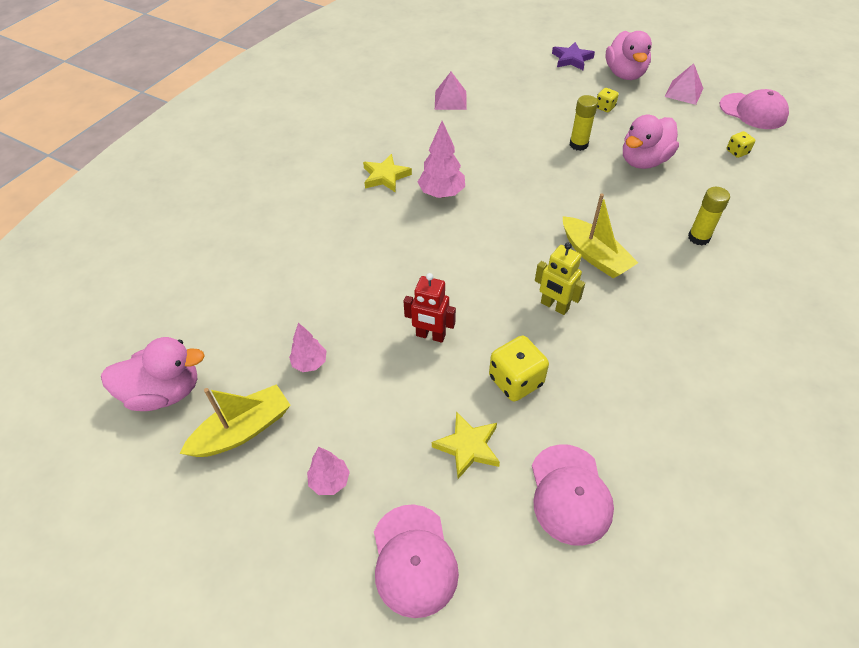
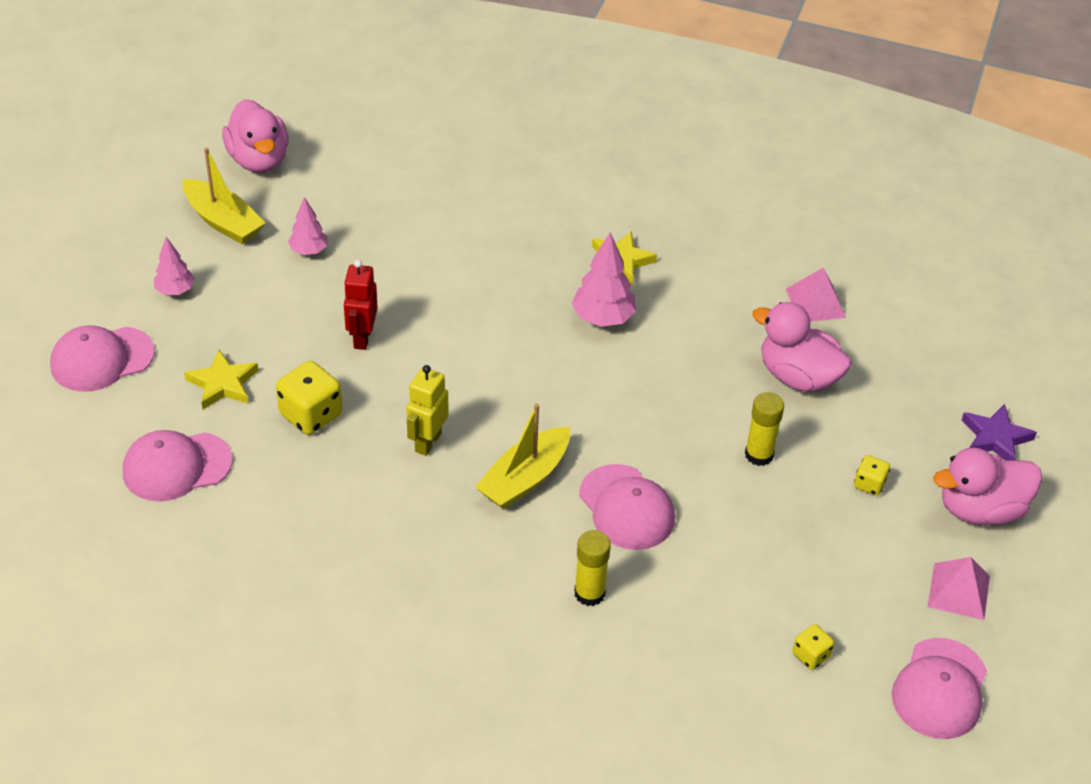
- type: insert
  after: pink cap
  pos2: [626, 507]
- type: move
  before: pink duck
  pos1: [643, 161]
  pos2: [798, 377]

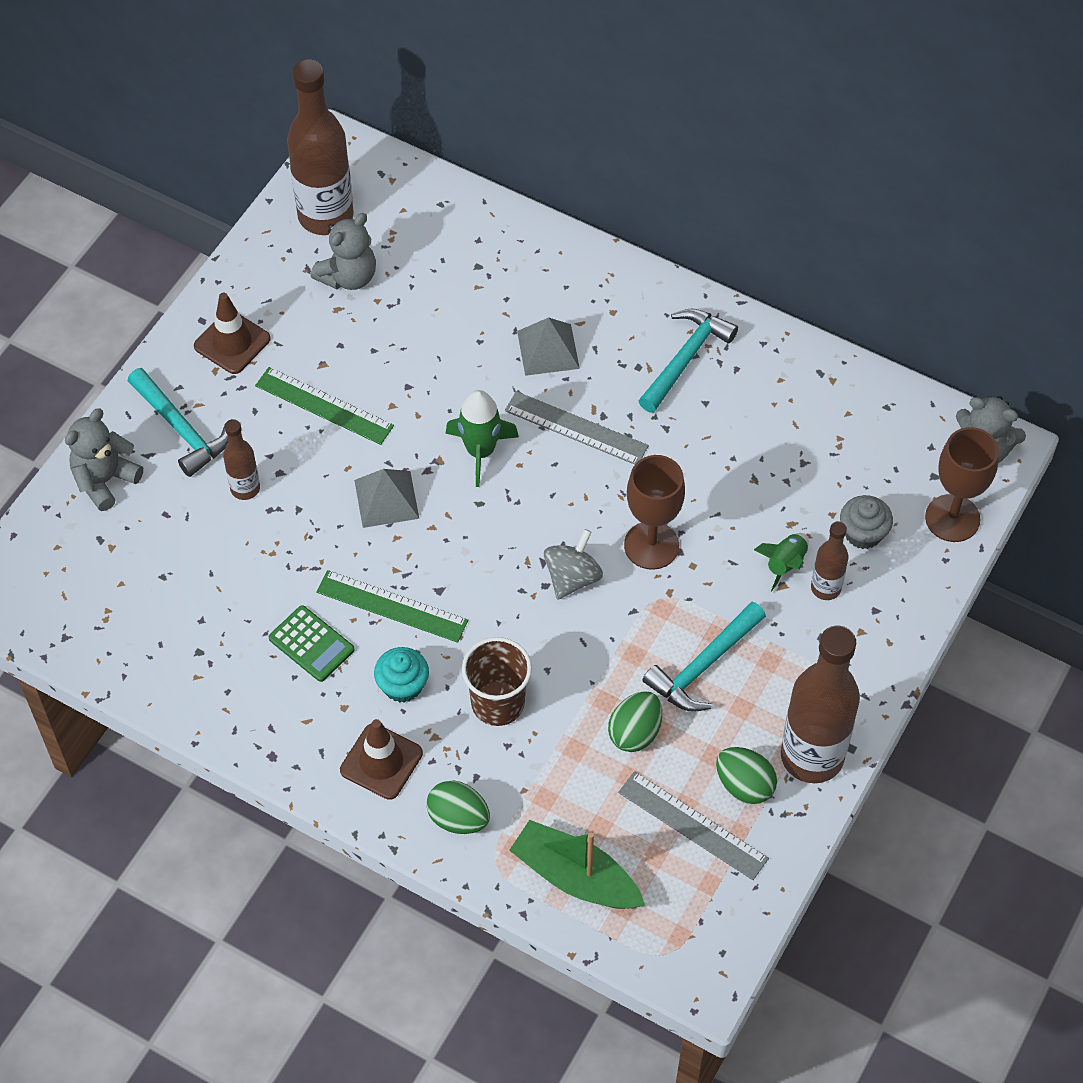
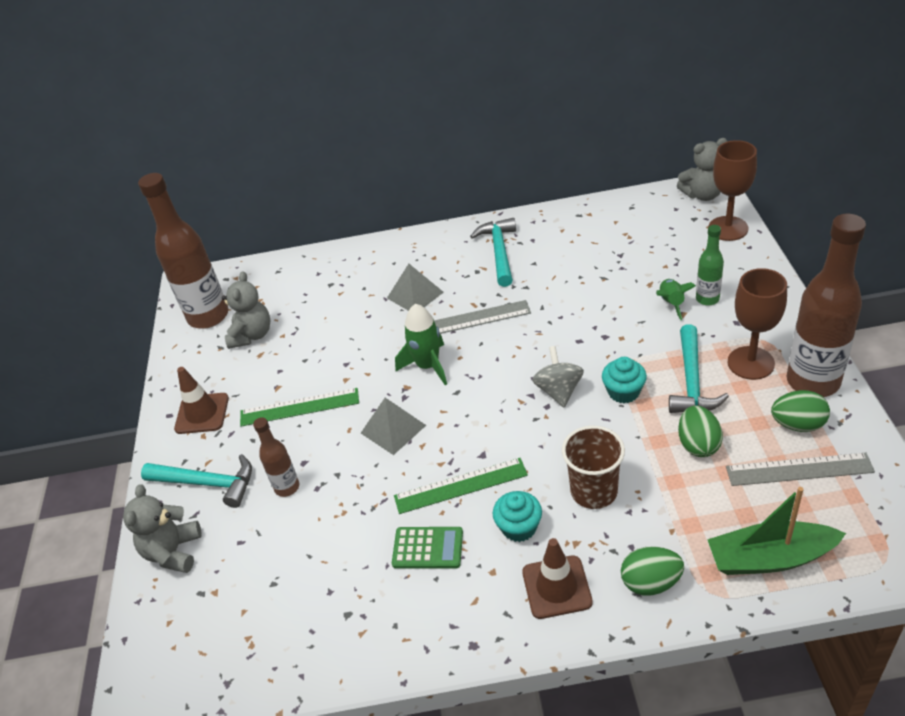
- type: delete
  before: grey cupcake
  pos1: [863, 533]
- type: insert
  after: turquoise cupcake
  pos2: [623, 392]
- type: move
  before: brown goblet
  pos1: [651, 545]
  pos2: [750, 363]
- type: recolor
  before: brown bottle
  after: green bottle
  pos1: [825, 588]
  pos2: [707, 299]

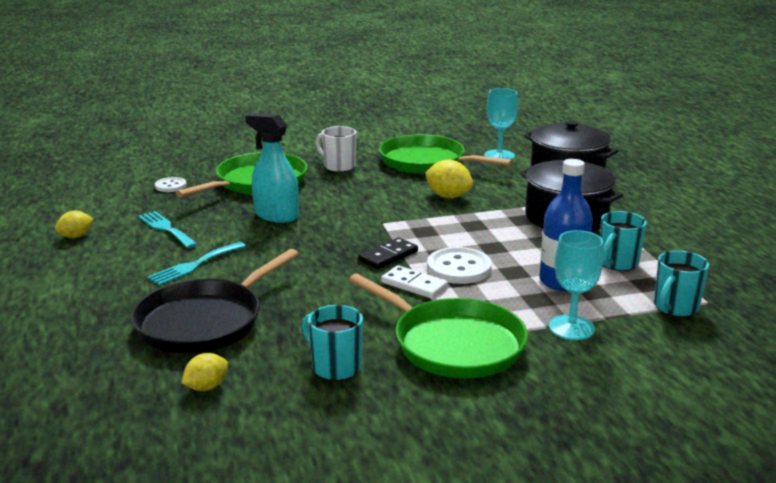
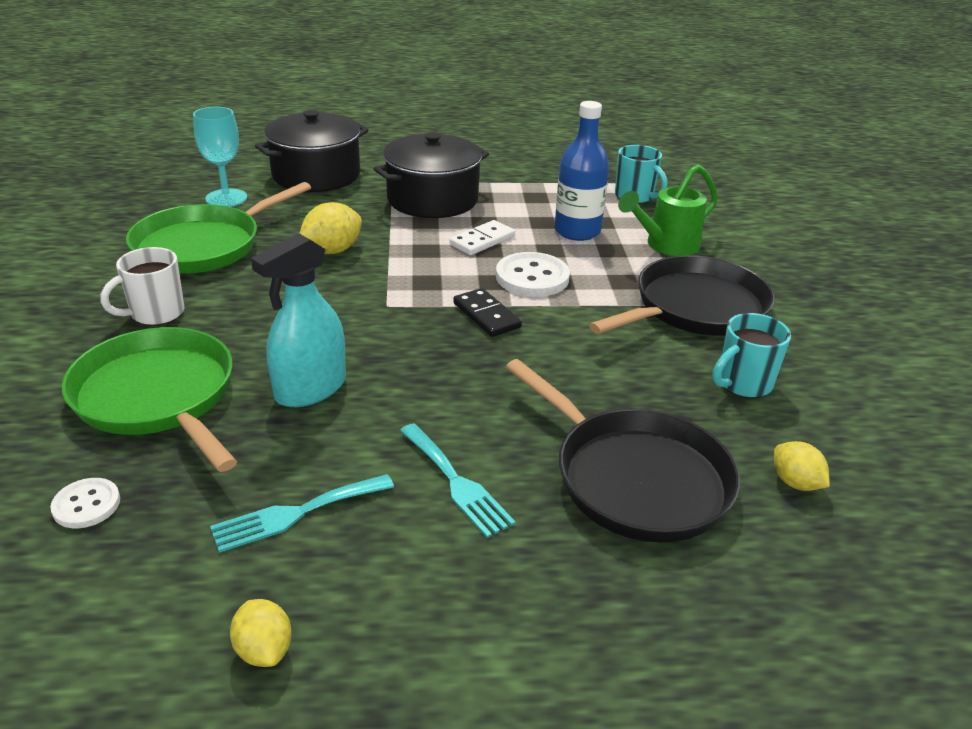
- type: delete
  before: turquoise mug
  pos1: [617, 263]
- type: move
  before: white domino
  pos1: [414, 285]
  pos2: [482, 241]
- type: replace
  before: turquoise goblet
  after: green watering can
  pos1: [571, 327]
  pos2: [666, 245]
- type: recolor
  before: green pan
  after: black pan
  pos1: [453, 344]
  pos2: [695, 308]

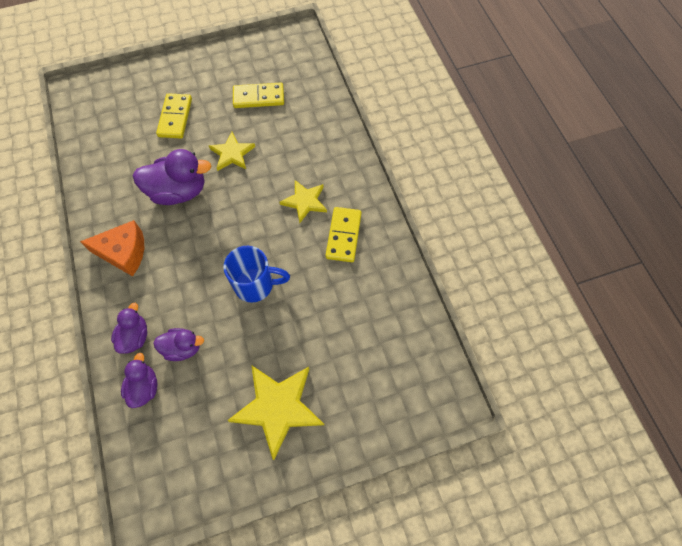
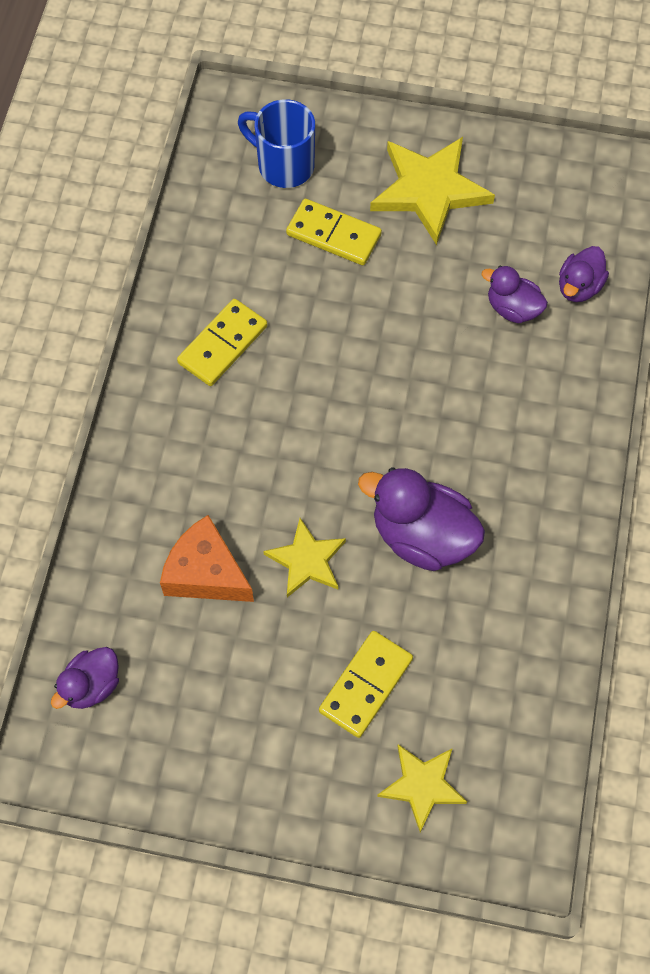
- type: move
  before: orange cheese
  pos1: [124, 253]
  pos2: [206, 573]
- type: move
  before: purple duck
  pos1: [135, 336]
  pos2: [91, 686]
- type: move
  before: blue mug
  pos1: [255, 285]
  pos2: [284, 165]
- type: move
  before: yellow domino
  pos1: [258, 97]
  pos2: [334, 234]
- type: move
  before: yellow star
  pos1: [305, 202]
  pos2: [422, 785]

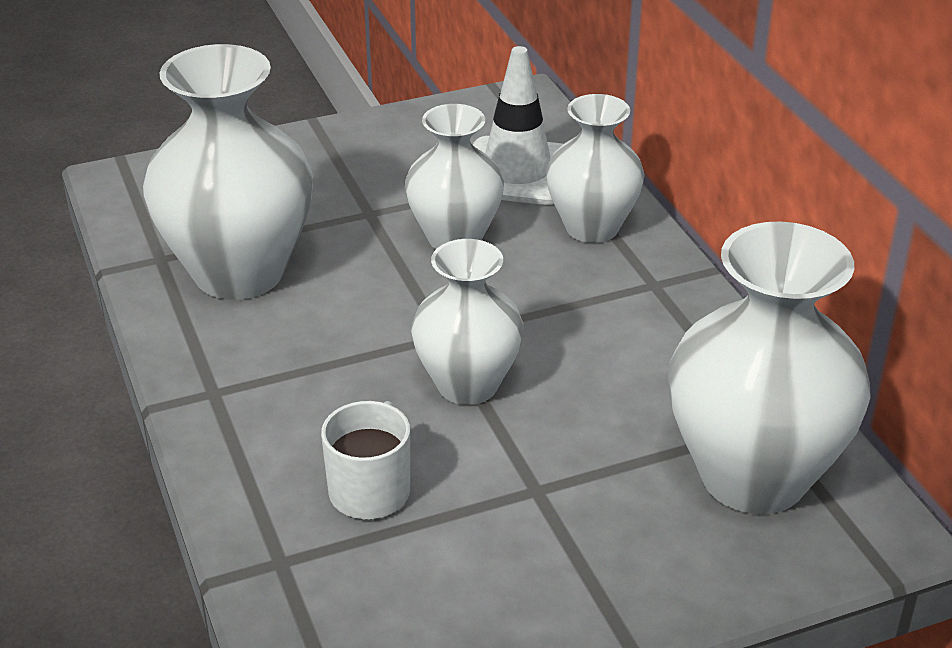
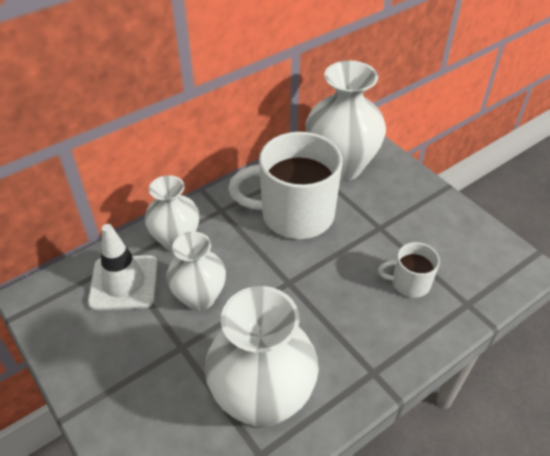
- type: delete
  before: white vase
  pos1: [467, 385]
- type: insert
  after: white mug
  pos2: [295, 214]

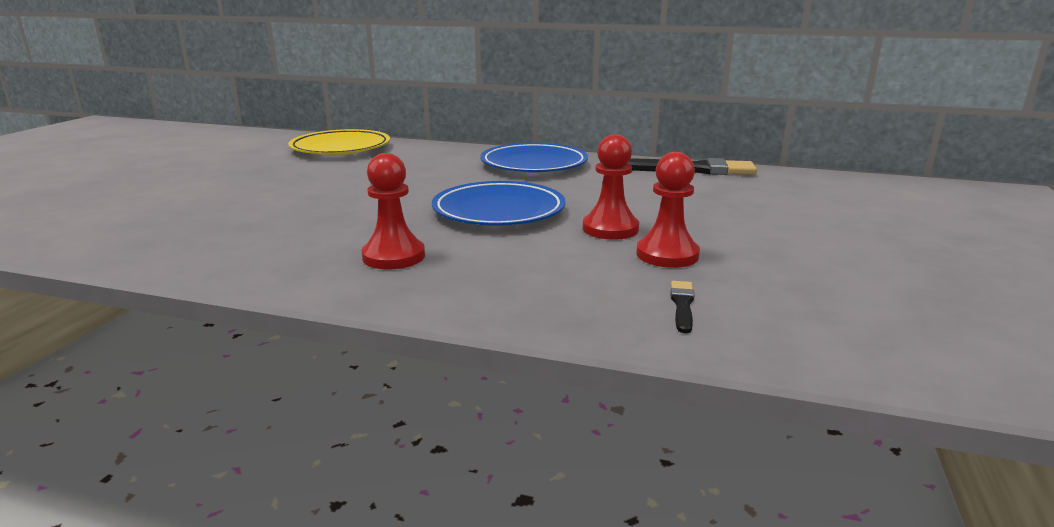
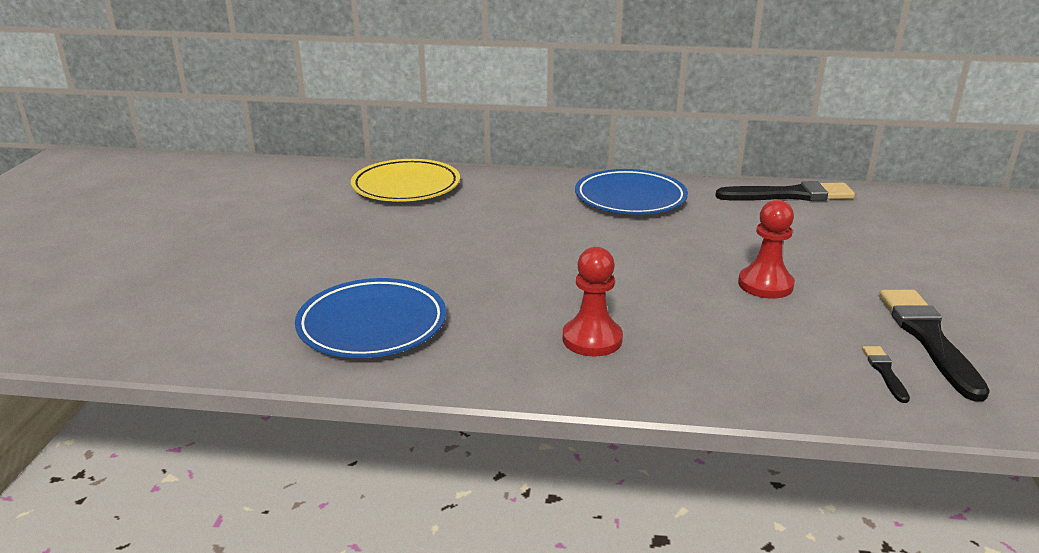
- type: delete
  before: red pawn
  pos1: [667, 255]
- type: insert
  after: black brush
  pos2: [928, 338]
- type: move
  before: blue plate
  pos1: [499, 211]
  pos2: [372, 325]

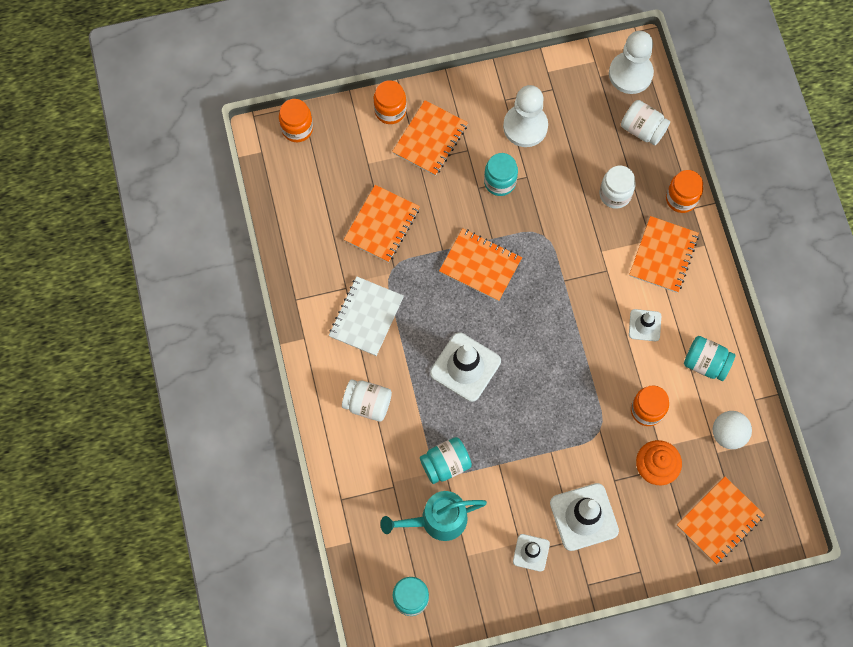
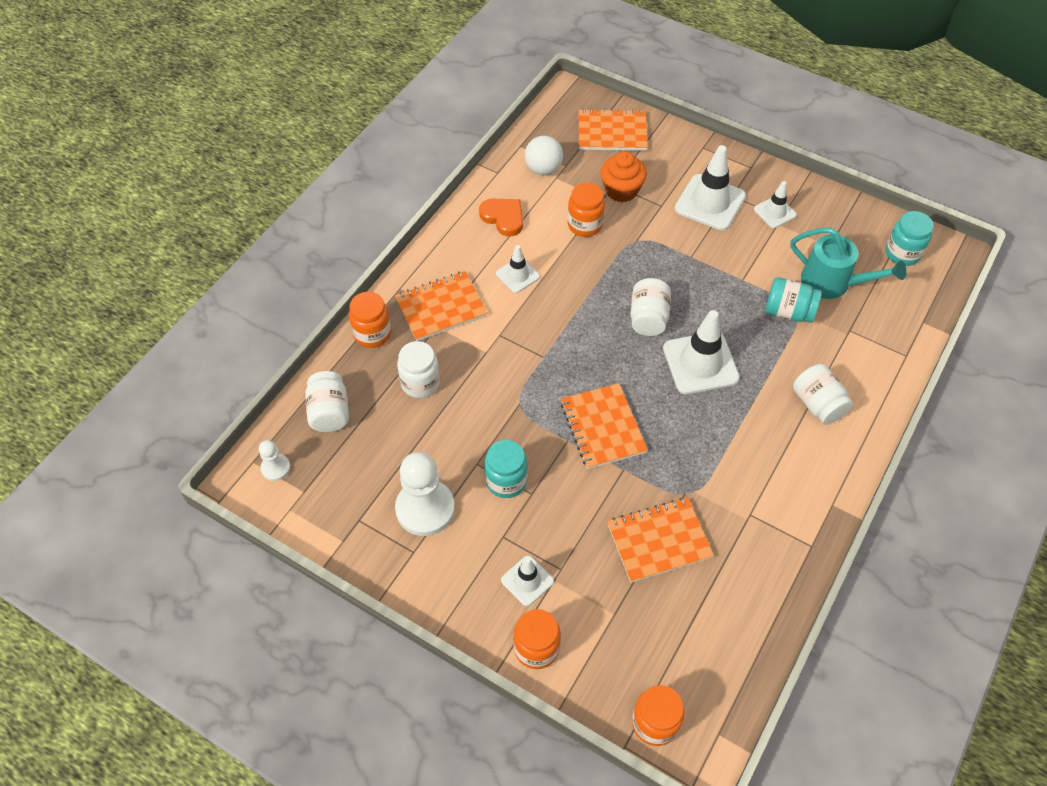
- type: delete
  before: white notebook
  pos1: [366, 317]
- type: insert
  after: white jar
  pos2: [648, 318]
- type: replace
  before: orange notebook
  after: white traffic cone
  pos1: [430, 139]
  pos2: [527, 581]
- type: replace
  before: turquoise jar
  after: orange heart
  pos1: [705, 363]
  pos2: [503, 218]
- type: resize
  before: white pawn
  pos1: [630, 74]
  pos2: [275, 468]
  scale: 0.5

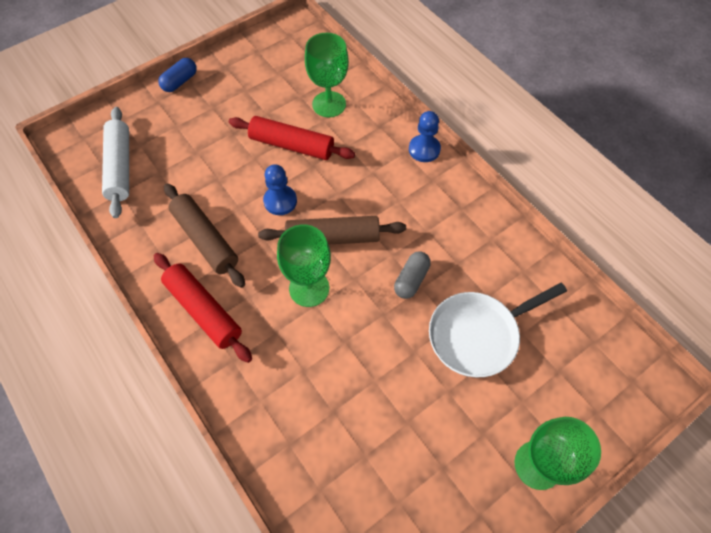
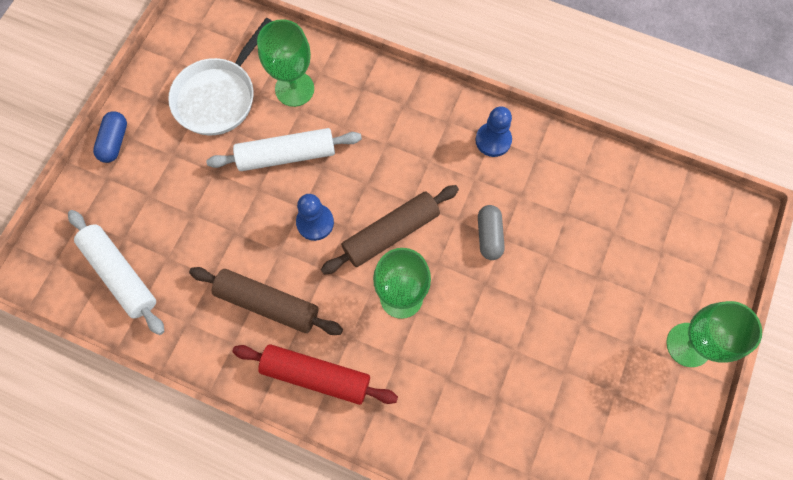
- type: move
  before: blue pawn
  pos1: [424, 149]
  pos2: [493, 140]
- type: move
  before: white pan
  pos1: [478, 335]
  pos2: [218, 96]
- type: recolor
  before: red rolling pin
  after: white rolling pin
  pos1: [292, 145]
  pos2: [286, 155]

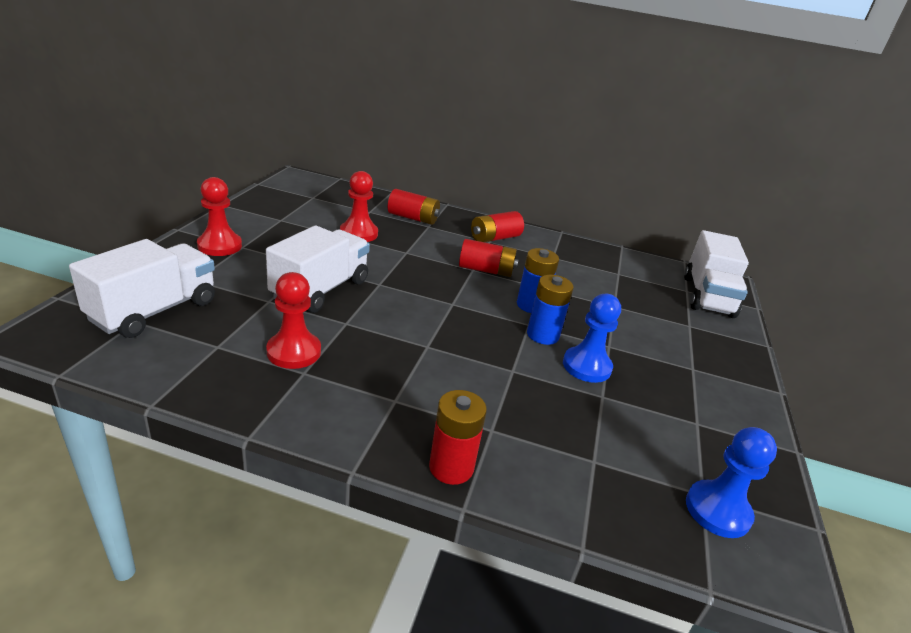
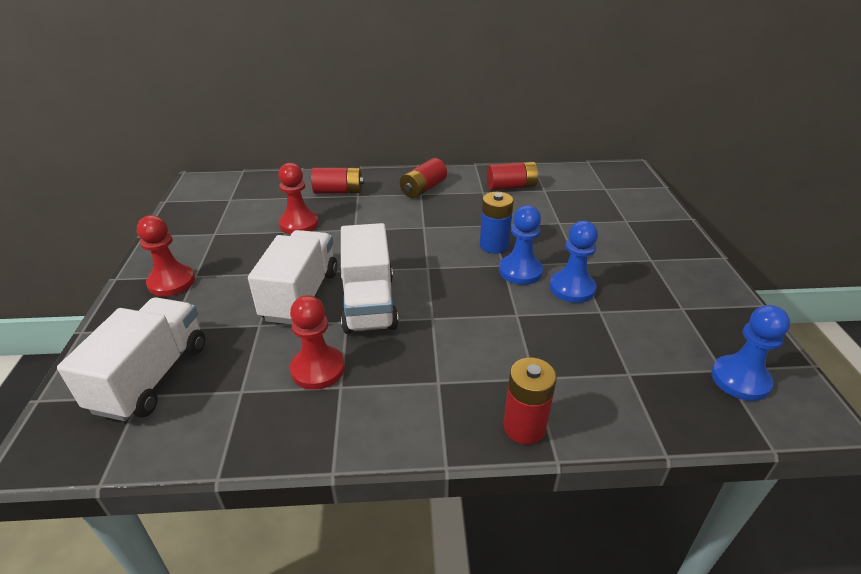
- type: move
  before: red battery
  pos1: [486, 270]
  pos2: [511, 186]
- type: move
  before: white truck
  pos1: [707, 296]
  pos2: [369, 303]
- type: replace
  before: blue battery
  after: blue pawn
  pos1: [542, 335]
  pos2: [520, 271]

